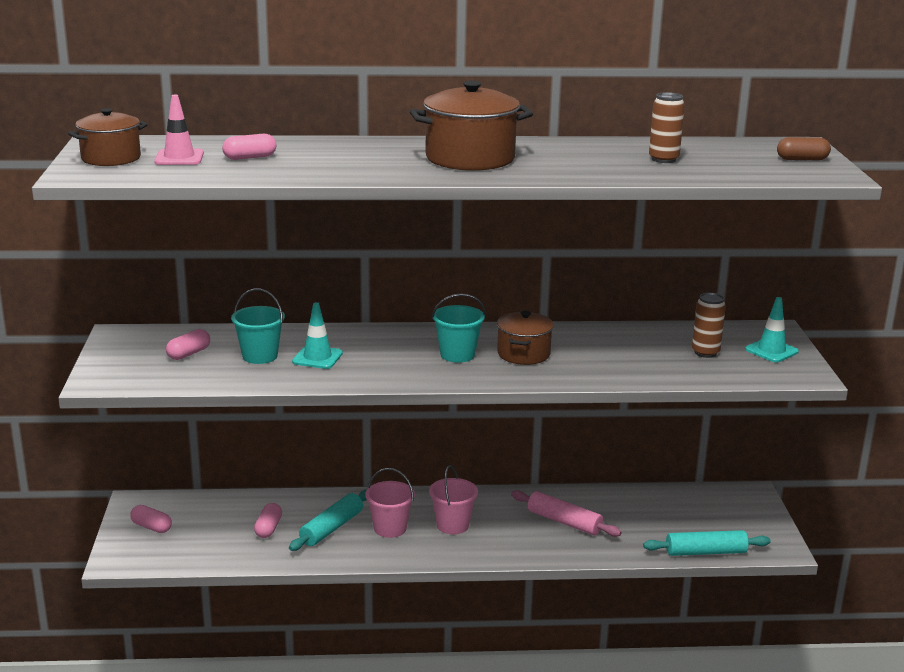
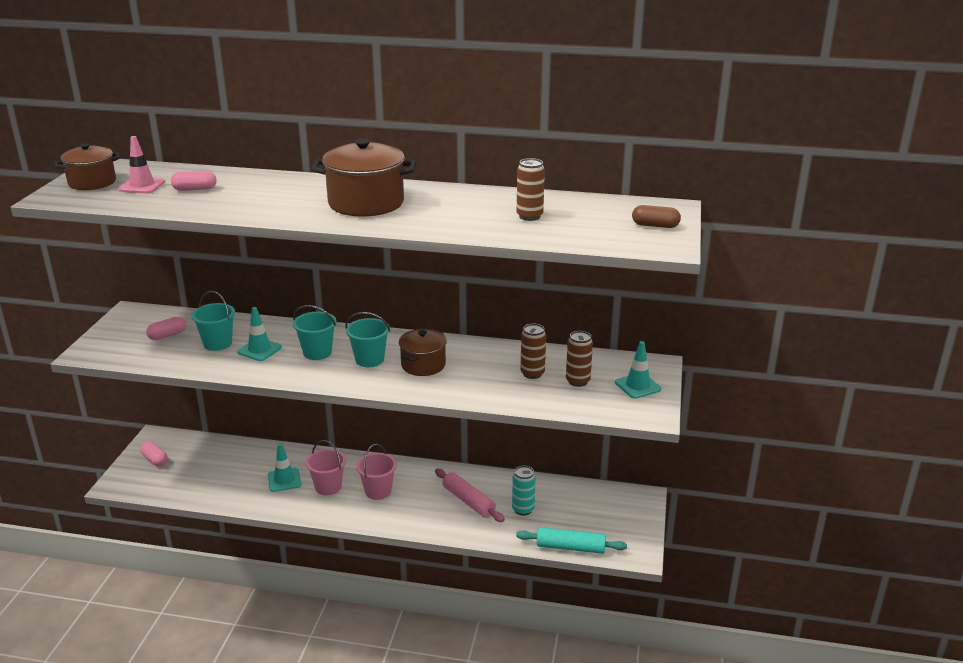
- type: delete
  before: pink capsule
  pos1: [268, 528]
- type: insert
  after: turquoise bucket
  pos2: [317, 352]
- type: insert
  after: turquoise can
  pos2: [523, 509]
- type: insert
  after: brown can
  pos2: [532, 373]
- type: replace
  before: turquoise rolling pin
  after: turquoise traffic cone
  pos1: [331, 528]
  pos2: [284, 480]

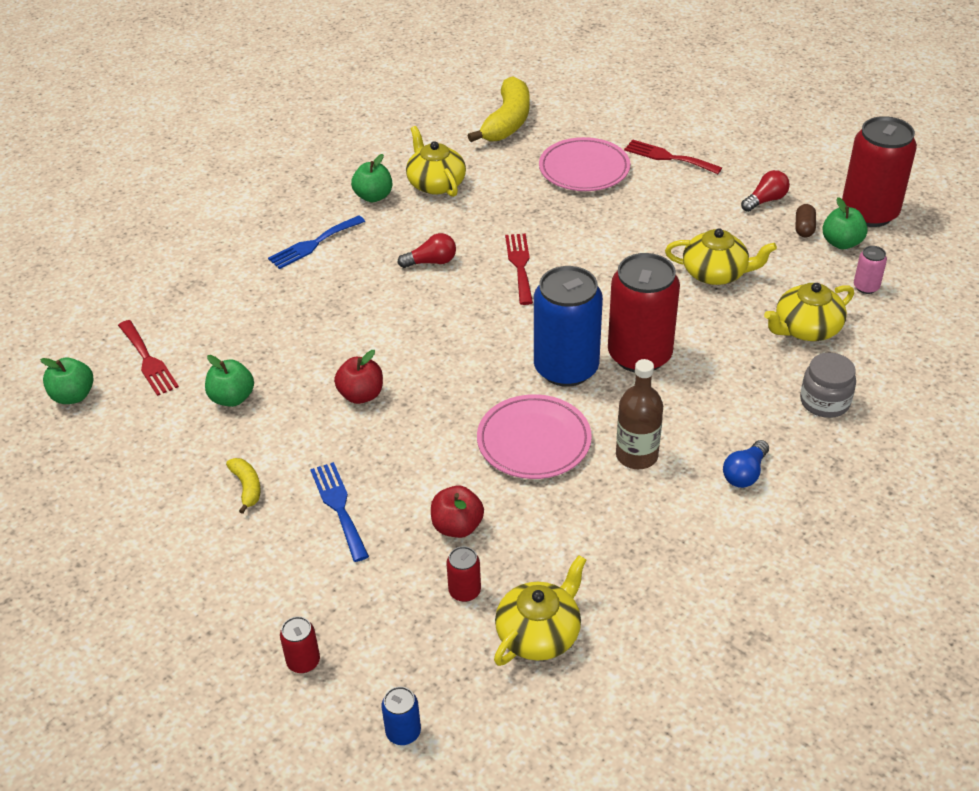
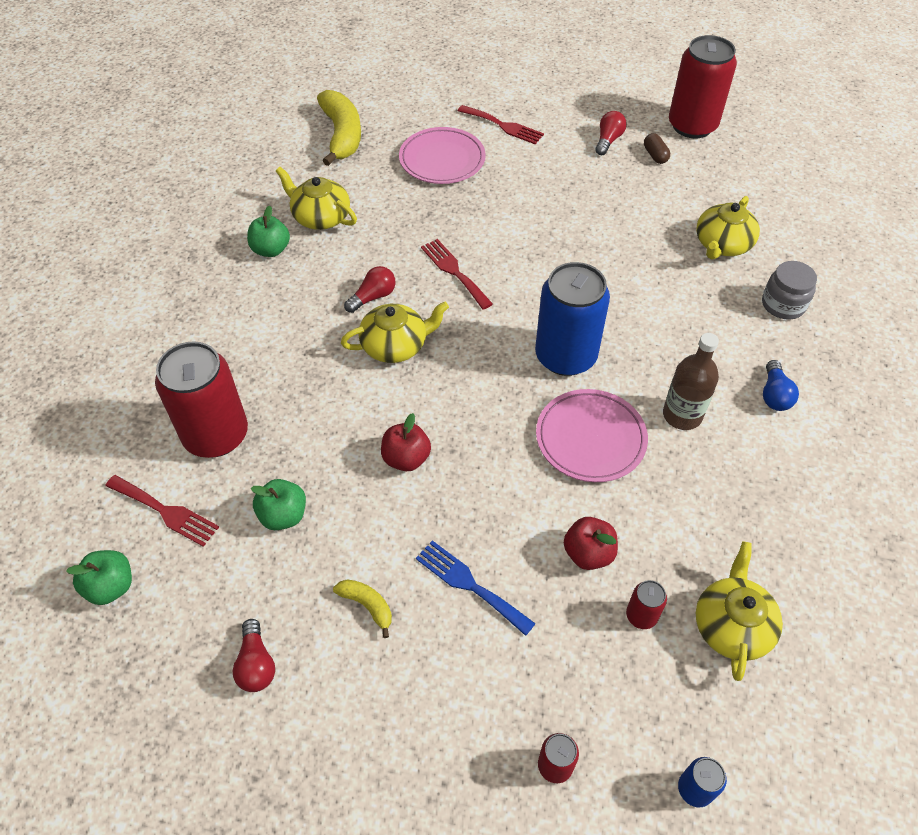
- type: delete
  before: blue fork
  pos1: [313, 244]
- type: delete
  before: green apple
  pos1: [841, 243]
- type: delete
  before: pink can
  pos1: [866, 287]
- type: insert
  after: red light bulb
  pos2: [256, 664]
- type: move
  before: red can
  pos1: [639, 355]
  pos2: [216, 435]
- type: move
  before: yellow teapot
  pos1: [715, 273]
  pos2: [395, 345]
- type: rotate
  before: red fork
  pos1: [668, 157]
  pos2: [503, 126]
  turn: -150

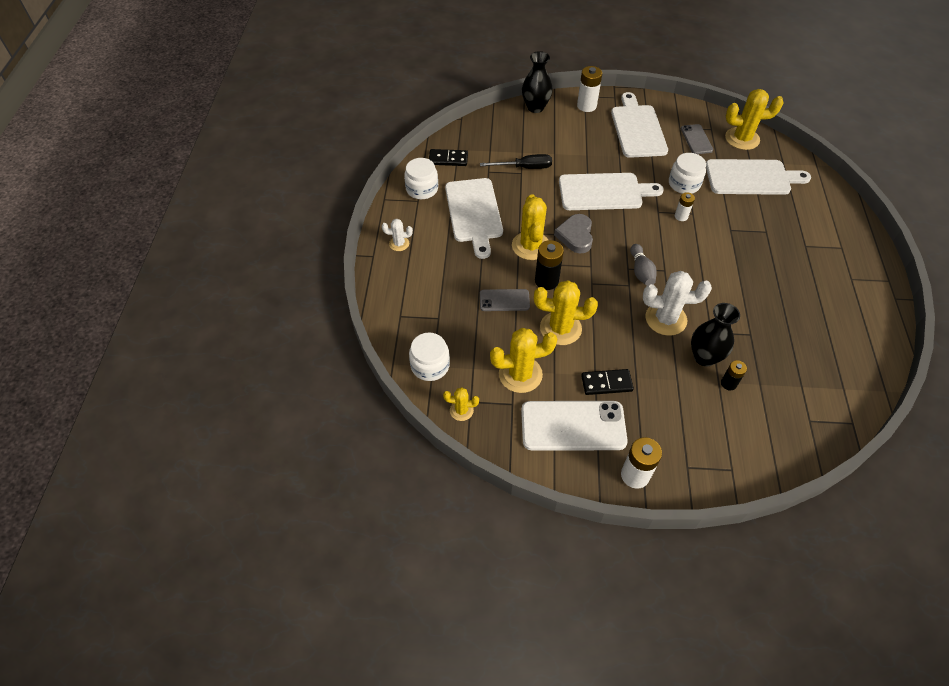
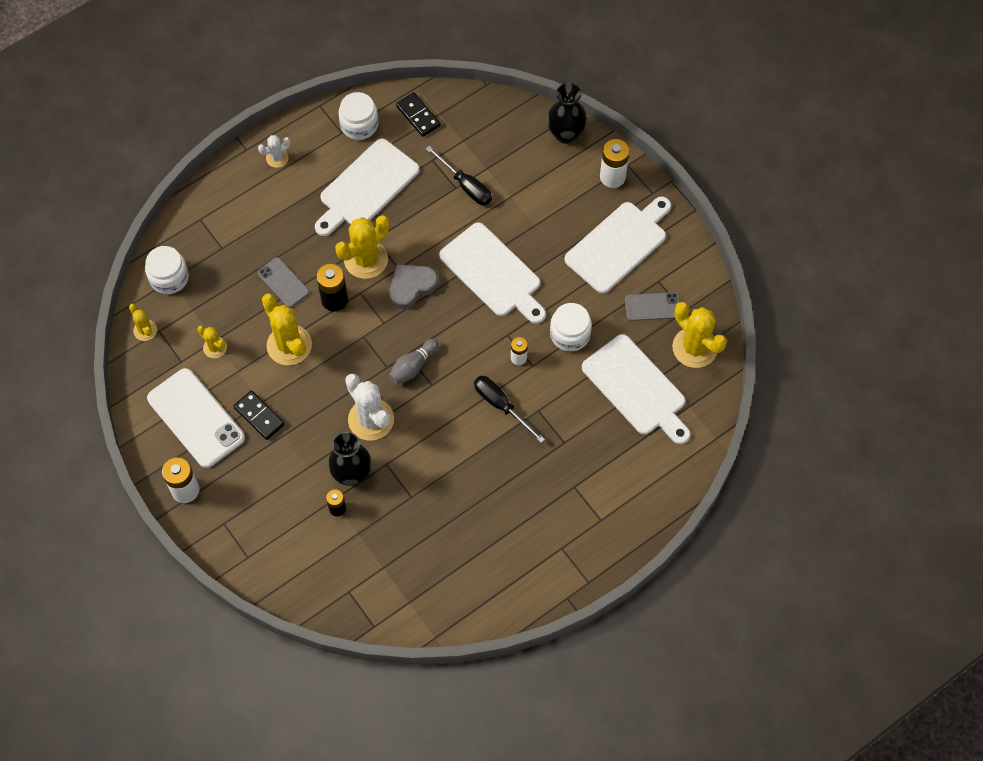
- type: insert
  after: black screwdriver
  pos2: [501, 405]
- type: rotate
  before: white cactus
  pos1: [399, 244]
  pos2: [277, 158]
  turn: -75
- type: rotate
  before: grey phone
  pos1: [696, 139]
  pos2: [652, 307]
  turn: 45
- type: resize
  before: yellow cactus
  pos1: [520, 374]
  pos2: [215, 347]
  scale: 0.53

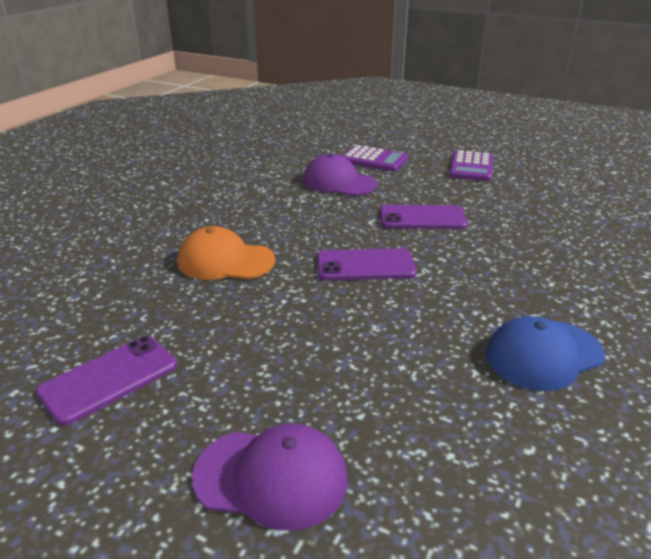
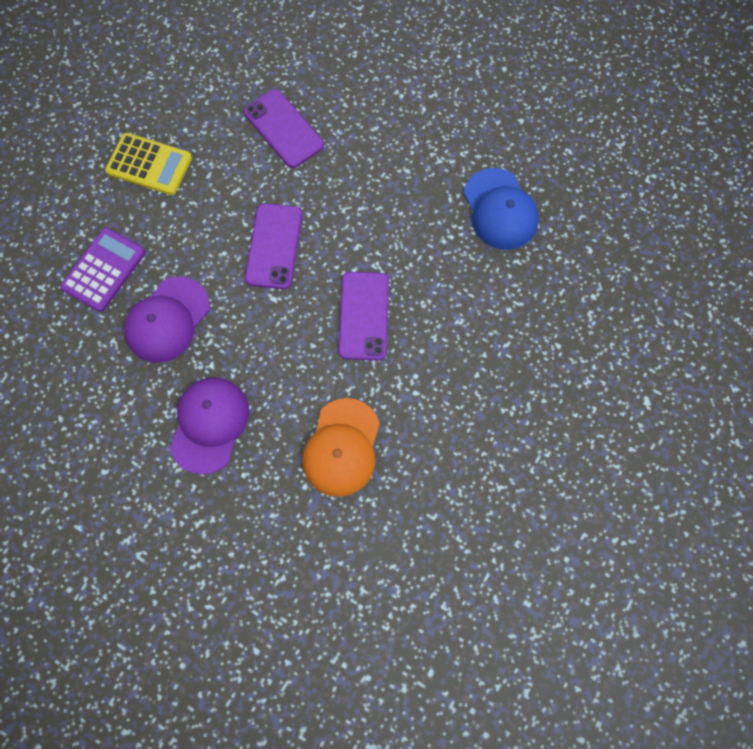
- type: move
  before: purple phone
  pos1: [109, 379]
  pos2: [283, 129]
- type: move
  before: purple cap
  pos1: [271, 477]
  pos2: [209, 425]
- type: recolor
  before: purple calculator
  after: yellow calculator
  pos1: [471, 167]
  pos2: [149, 165]

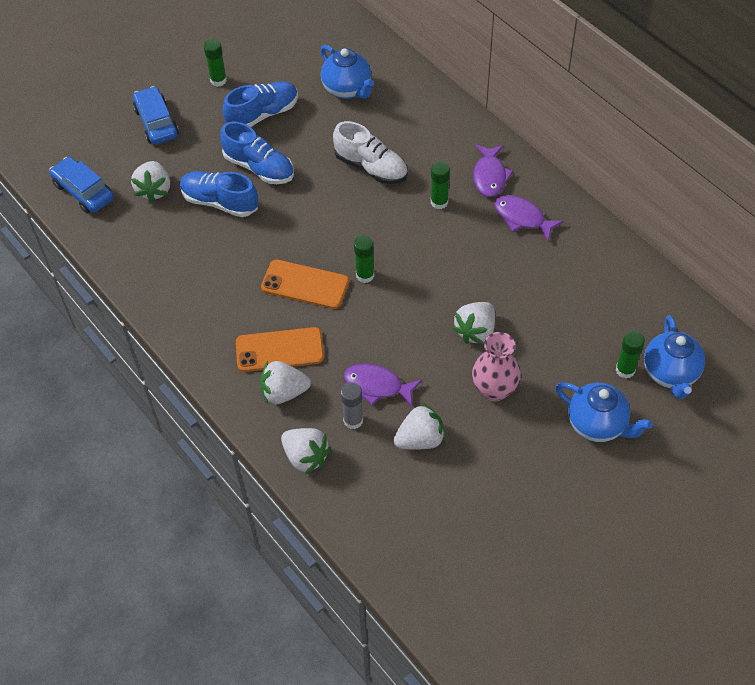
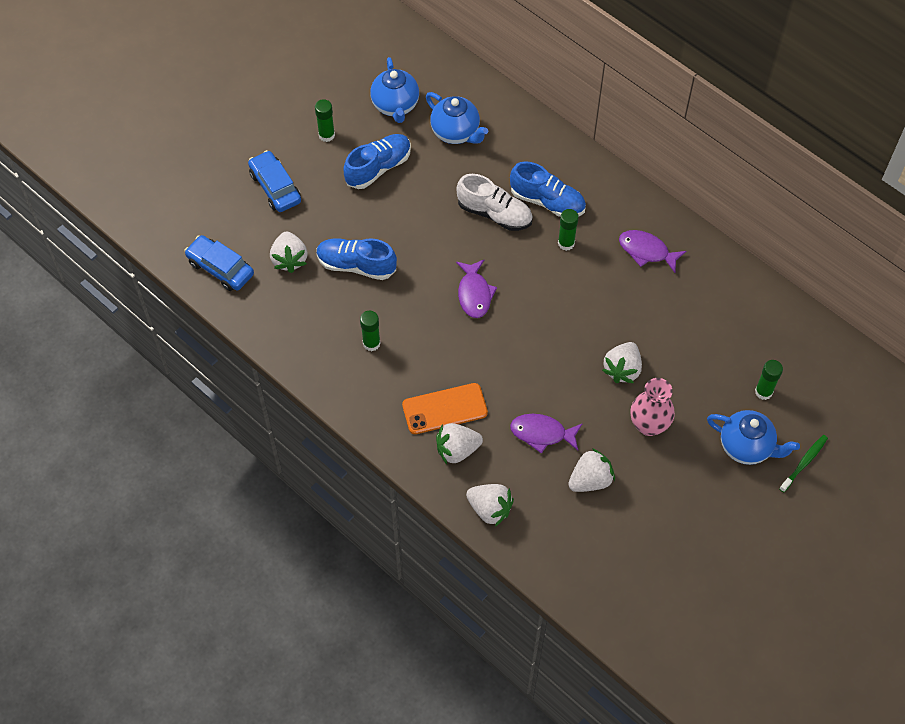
- type: delete
  before: orange phone
  pos1: [305, 284]
- type: delete
  before: grey glue stick
  pos1: [353, 420]
- type: insert
  after: green toothbrush
  pos2: [804, 462]
- type: move
  before: blue shoe
  pos1: [259, 167]
  pos2: [547, 201]
- type: move
  before: green glue stick
  pos1: [365, 275]
  pos2: [371, 343]
- type: move
  before: purple fish
  pos1: [490, 176]
  pos2: [474, 294]
- type: move
  before: blue teapot
  pos1: [670, 373]
  pos2: [395, 106]

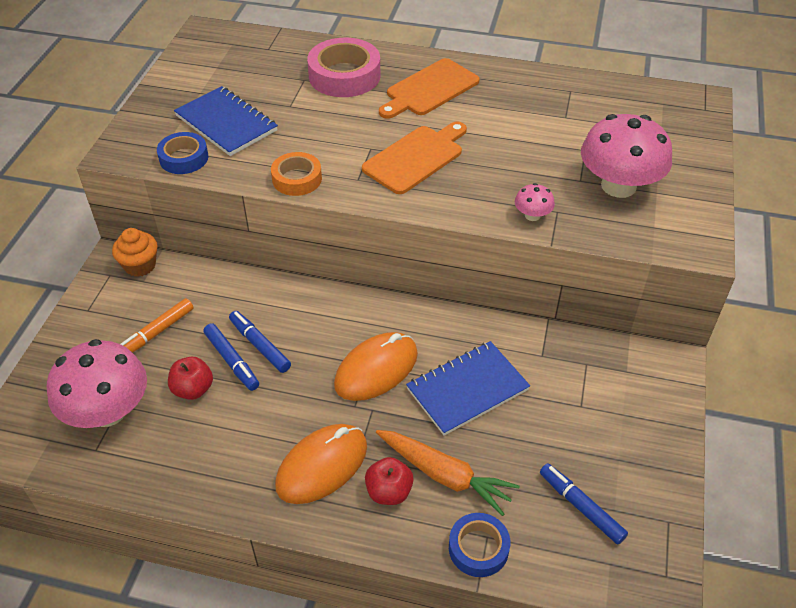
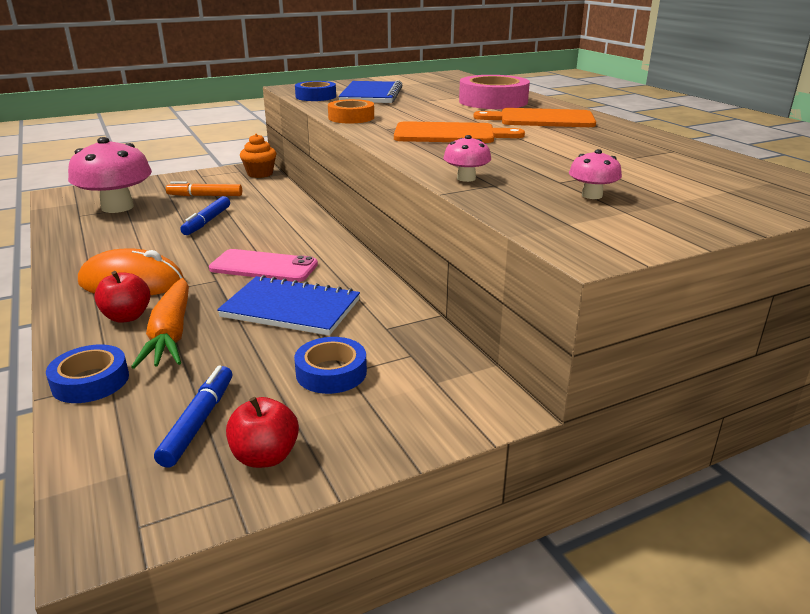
- type: delete
  before: blue marker
  pos1: [259, 345]
- type: insert
  after: blue tape
  pos2: [331, 372]
- type: move
  before: red apple
  pos1: [193, 389]
  pos2: [265, 456]
- type: replace
  before: orange mouse
  after: pink phone
  pos1: [376, 369]
  pos2: [264, 266]
- type: resize
  before: pink mushroom
  pos1: [618, 186]
  pos2: [592, 195]
  scale: 0.44

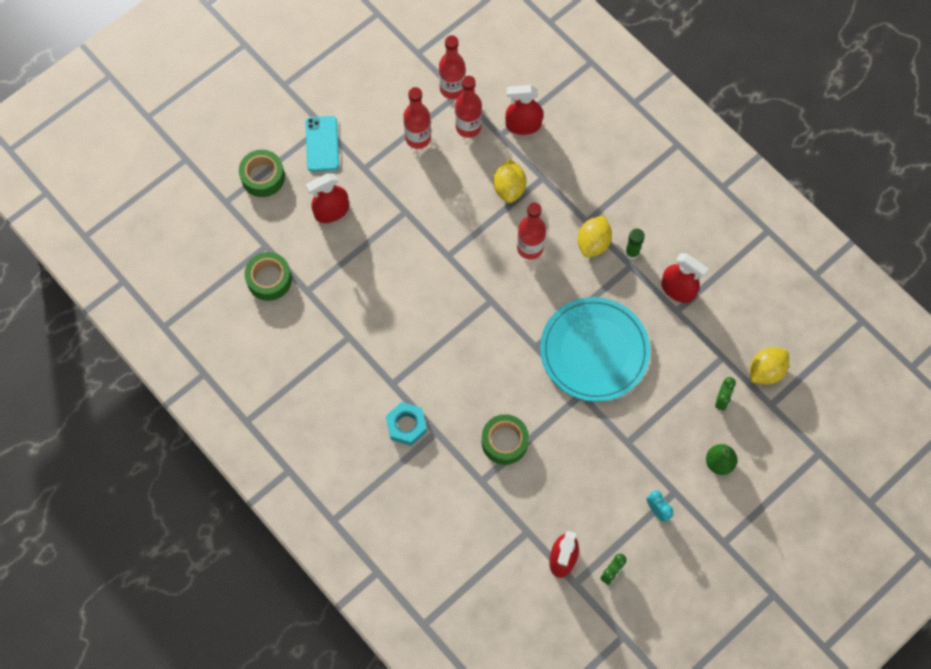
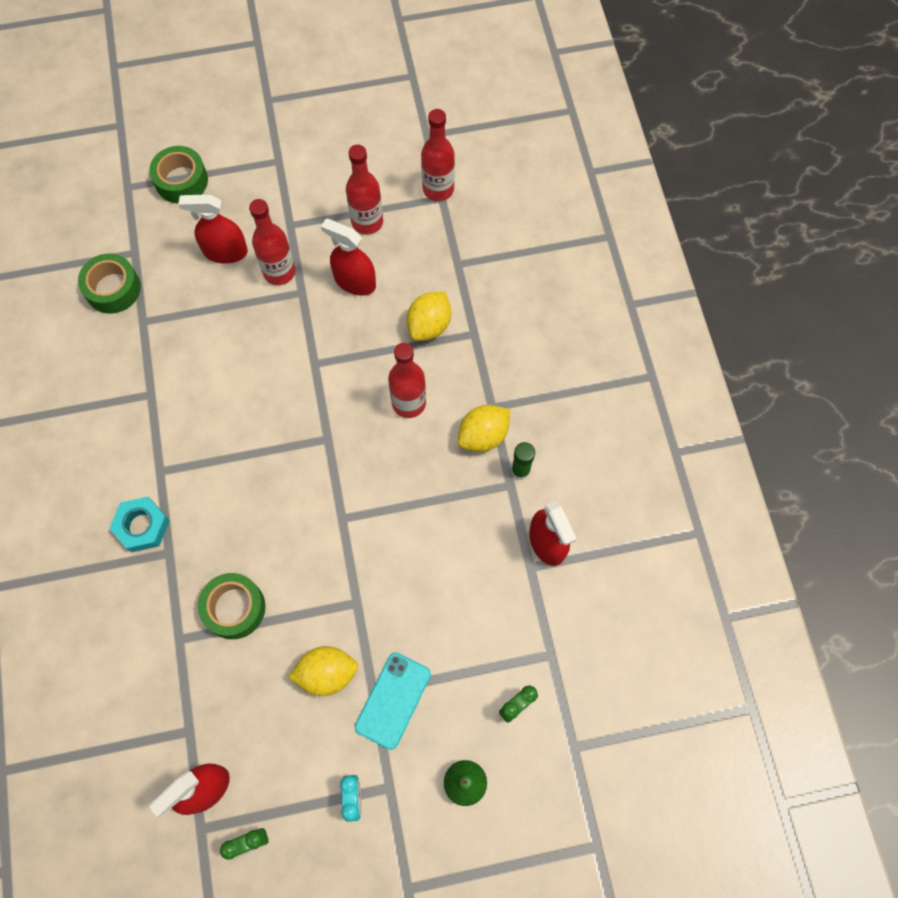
- type: delete
  before: turquoise plate
  pos1: [594, 351]
- type: move
  before: turquoise phone
  pos1: [322, 144]
  pos2: [393, 700]
- type: move
  before: red bottle
  pos1: [468, 127]
  pos2: [279, 272]
- type: move
  before: red spray bottle
  pos1: [523, 125]
  pos2: [355, 281]
- type: move
  before: yellow lemon
  pos1: [766, 371]
  pos2: [326, 673]

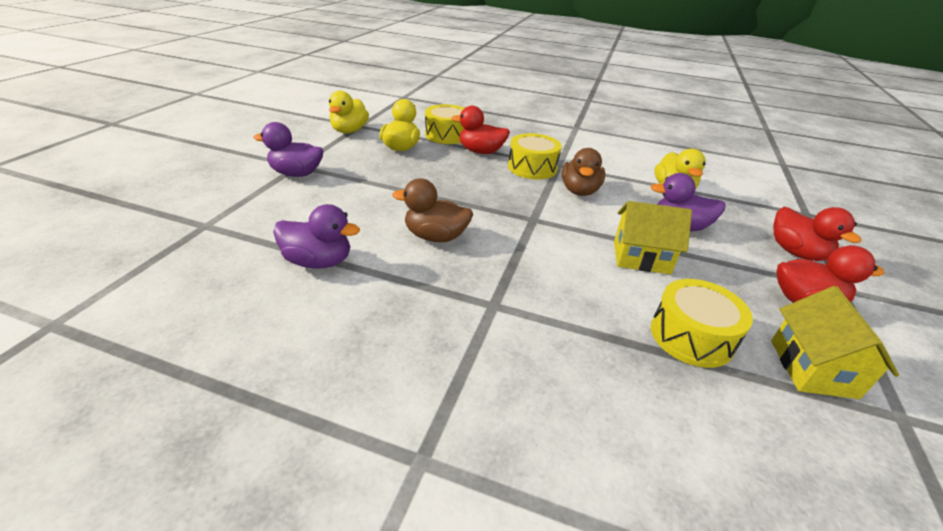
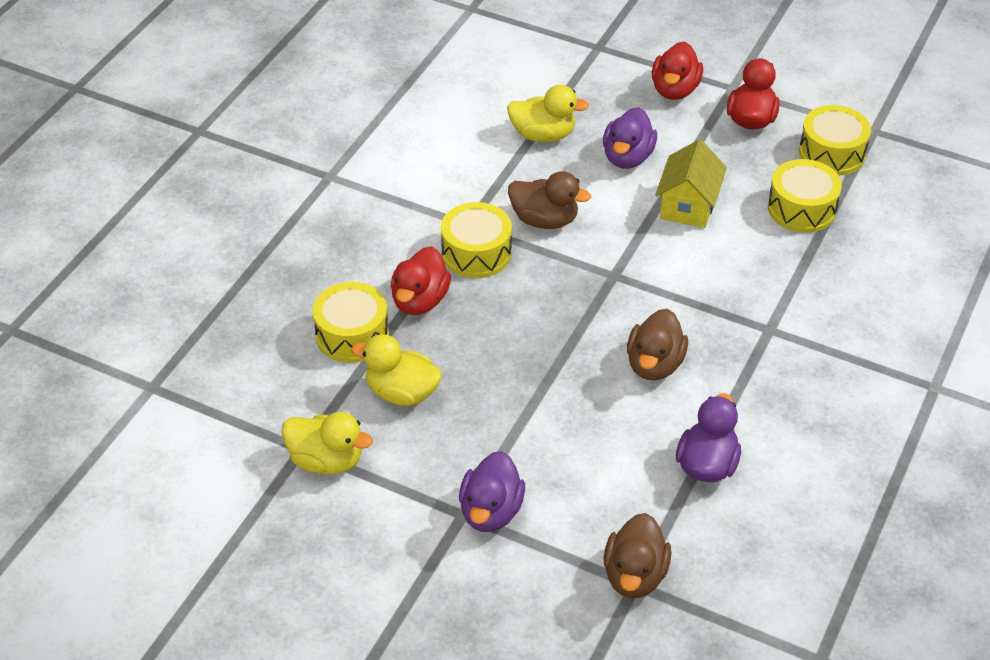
- type: insert
  after: brown duck
  pos2: [635, 575]
- type: replace
  before: yellow house
  after: yellow drum
  pos1: [812, 368]
  pos2: [832, 153]
- type: rotate
  before: red duck
  pos1: [796, 252]
  pos2: [675, 90]
  turn: 120

